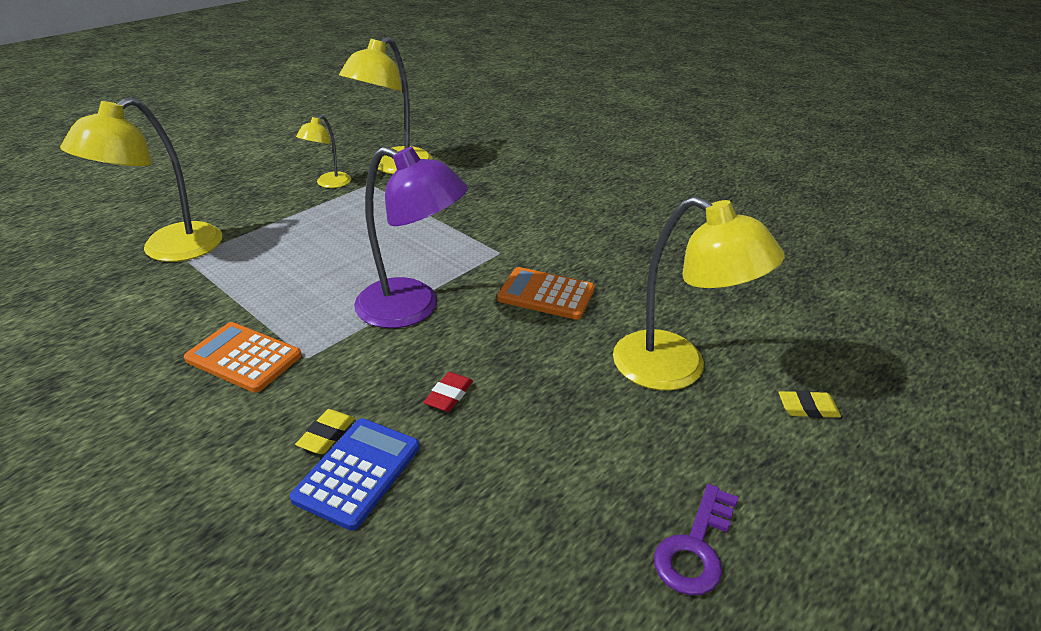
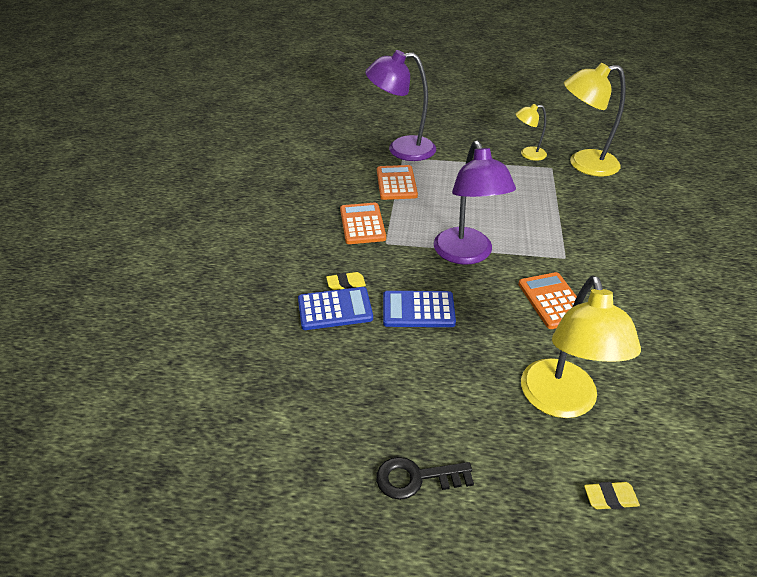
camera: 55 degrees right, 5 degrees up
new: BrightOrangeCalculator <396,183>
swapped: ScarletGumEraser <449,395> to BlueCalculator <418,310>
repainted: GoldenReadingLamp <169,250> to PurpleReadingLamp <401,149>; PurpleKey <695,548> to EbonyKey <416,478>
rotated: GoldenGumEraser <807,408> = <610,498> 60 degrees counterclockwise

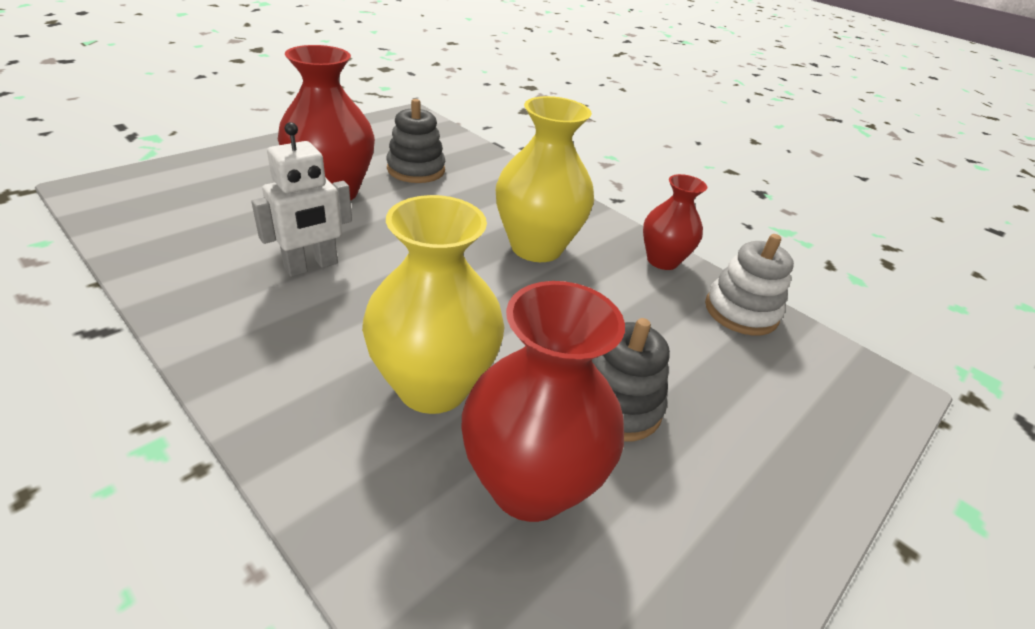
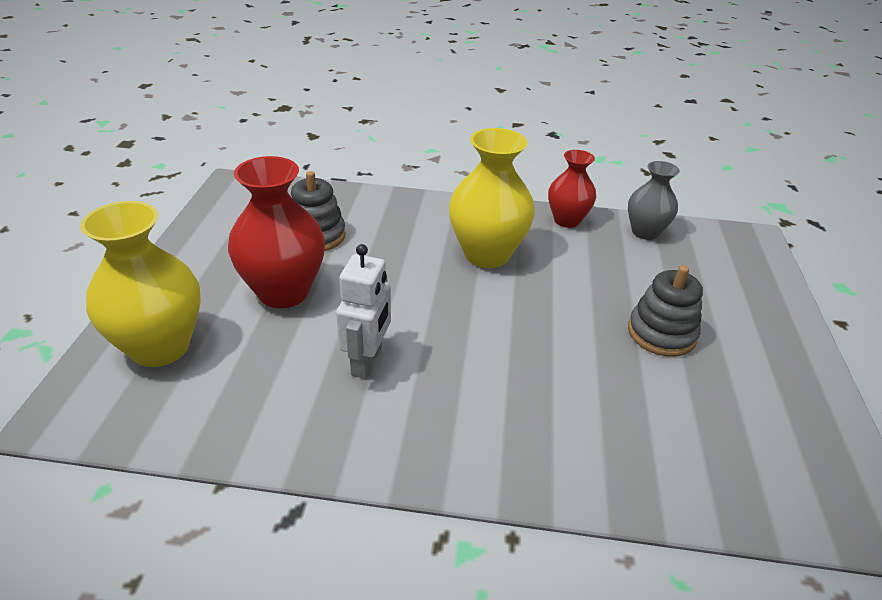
camera: 35 degrees left, 0 degrees up
gone: ScarletTallVase <530,484>
shifted: GoldenTallVase <433,386> to <160,347>
swapped: SnowWhiteStackingRings <741,311> to GrayTallVase <645,232>

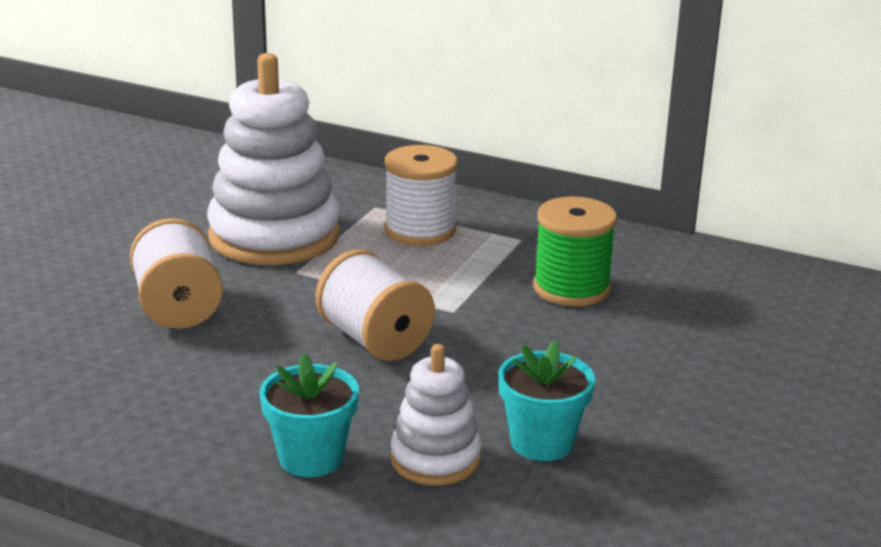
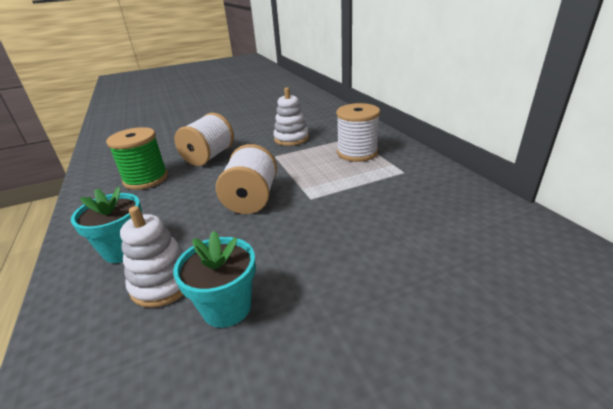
camera: 45 degrees right, 5 degrees up
shifted: LeafGreenReelOfThread <571,288> to <146,179>
scaled: SnowWhiteStackingRings <274,236> = <291,139> x0.53

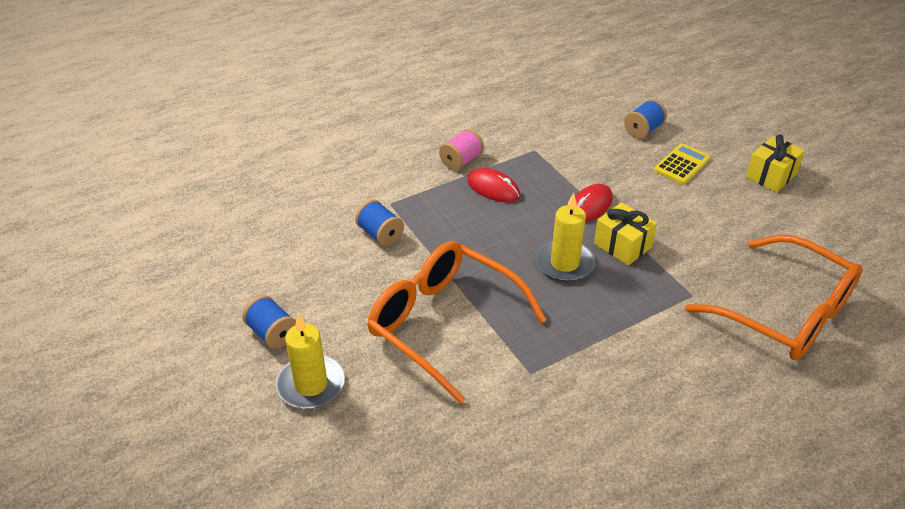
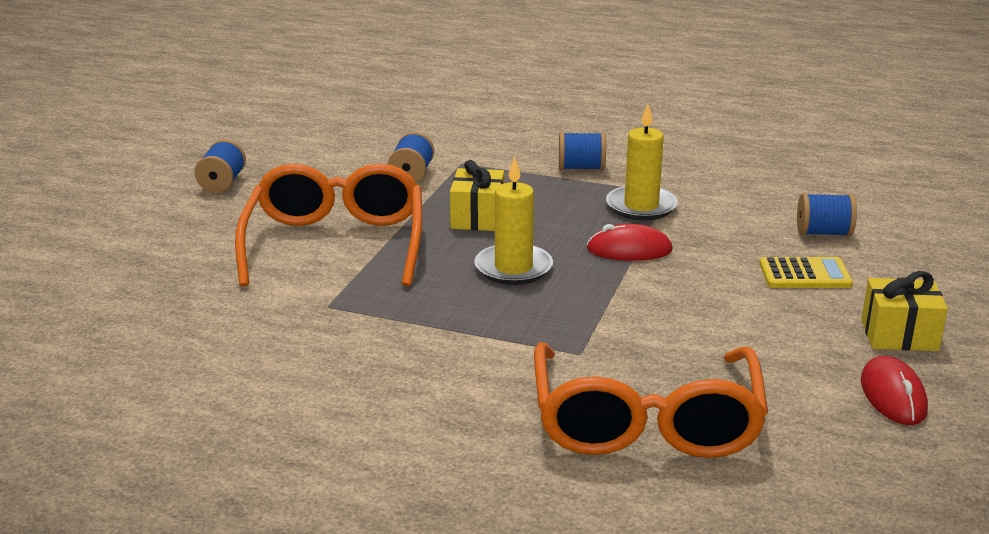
camera: 50 degrees right, 15 degrees down
shifted: ScarletPcMouse <493,188> to <893,395>; GoldenPresent <622,246> to <477,218>; GoldenPillarCandle <311,385> to <641,206>
repainted: PinkReelOfThread <461,161> to BlueReelOfThread <581,168>

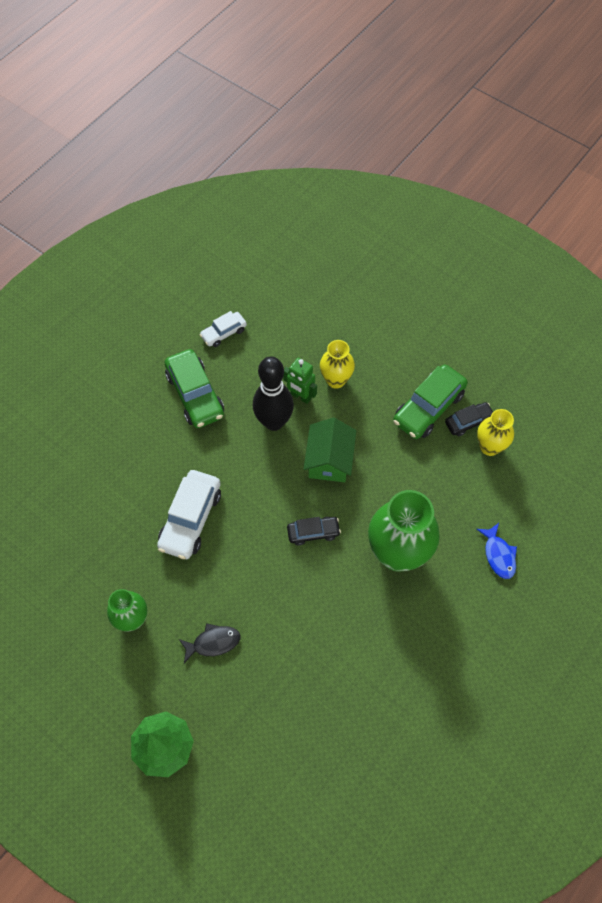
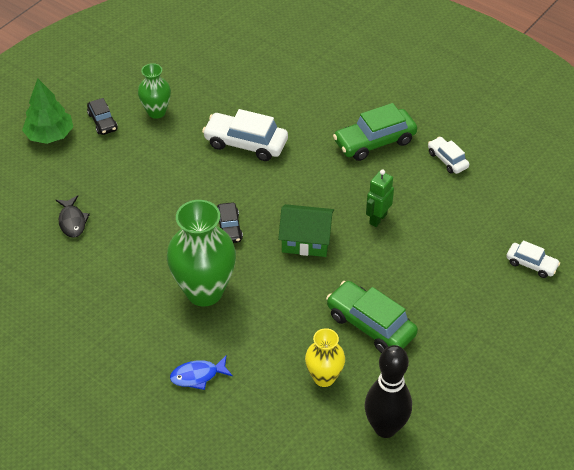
camera: 90 degrees right, 15 degrees down
gone: GoldenTallVase <336,380>
new: SnowWhiteAutomobile <531,264>
shifted: EbonyBowlingPin <274,422> to <385,428>; EbonyAutomobile <468,422> to <102,122>; EbonyFish <213,642> to <72,221>

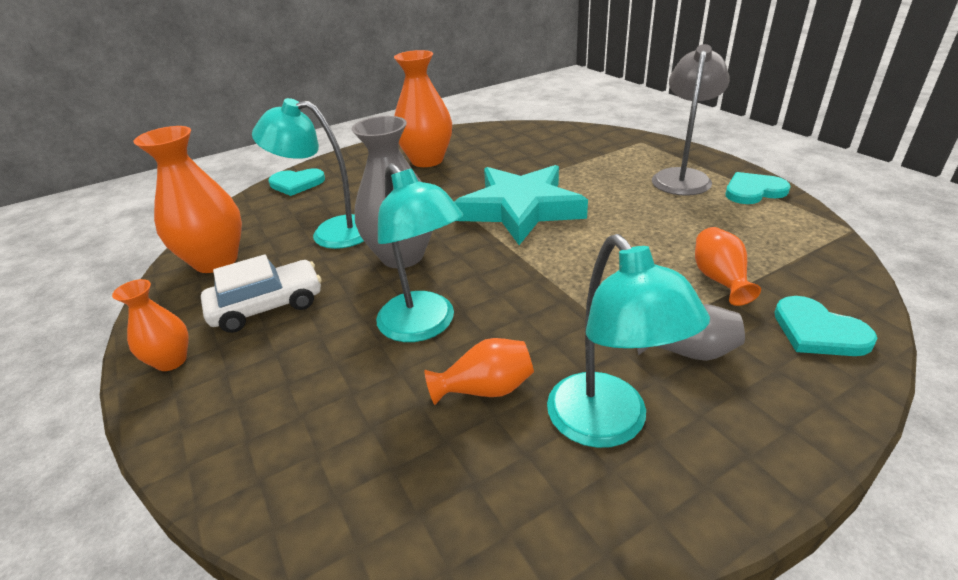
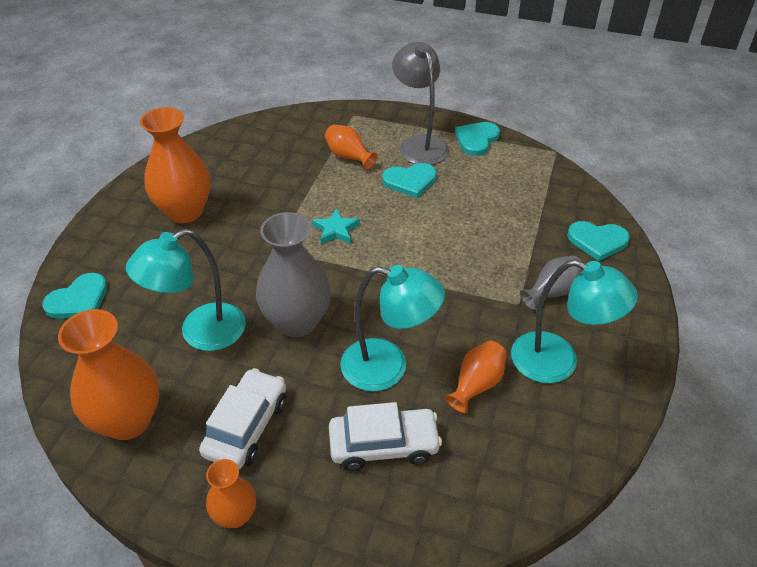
camera: 45 degrees left, 10 degrees up
new: TurquoiseHeartShape <410,181>; SnowWhiteAutomobile <384,445>
shifted: BrightOrangeTallVase <719,279> to <349,156>
scaled: TurquoiseStar <520,209> = <336,230> x0.40

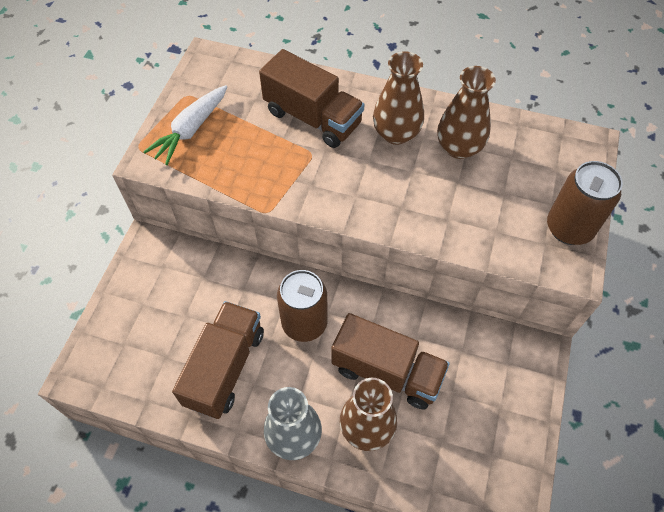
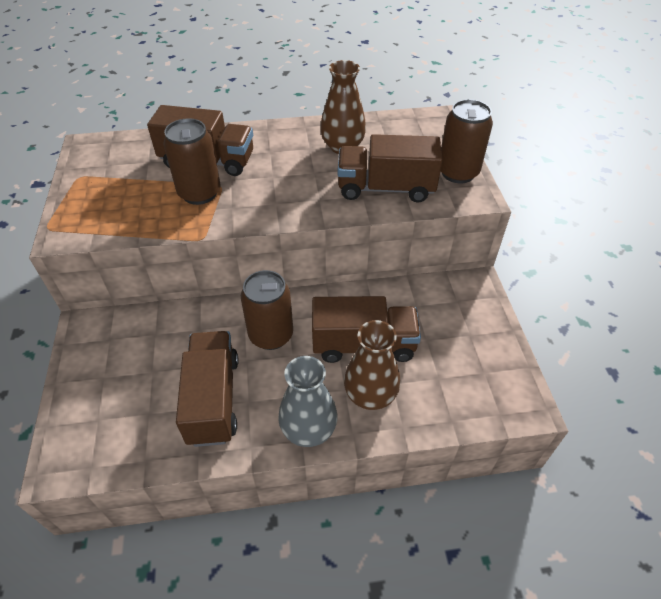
camera: 25 degrees left, 10 degrees down
gone: DarkBrownTallVase <396,134>; SnowWhiteRootVegetable <191,130>
new: DarkBrownTin <199,193>; DarkBrownToyTruck <386,188>

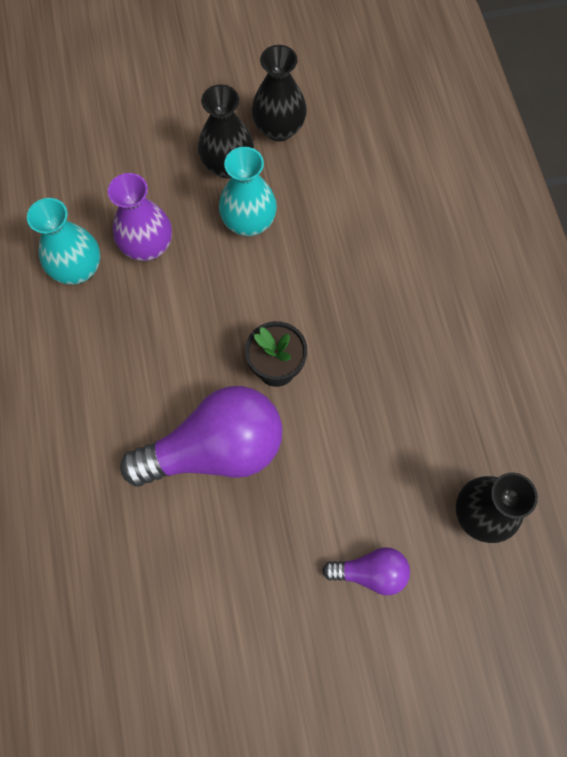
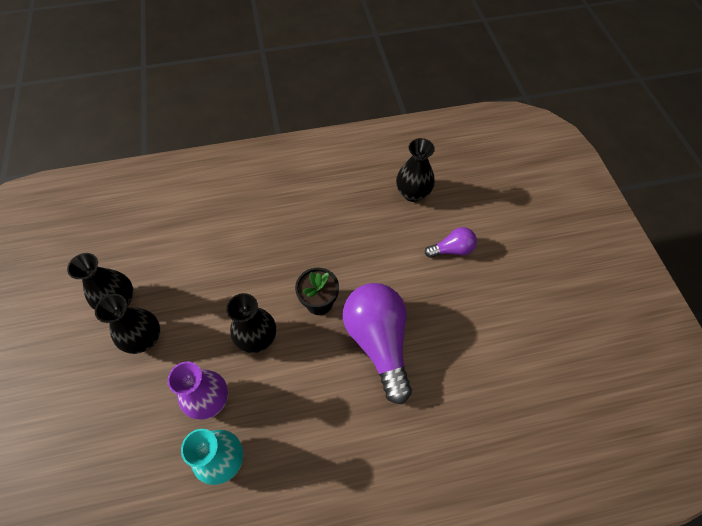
camera: 90 degrees left, 10 degrees down
gone: TurquoiseTallVase <249,222>
new: EbonyTallVase <257,338>
rotated: PurpleLightbulb <370,572> = <452,249> 75 degrees clockwise

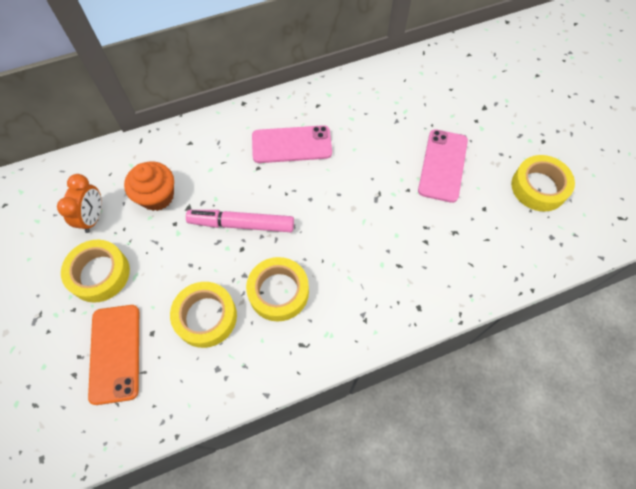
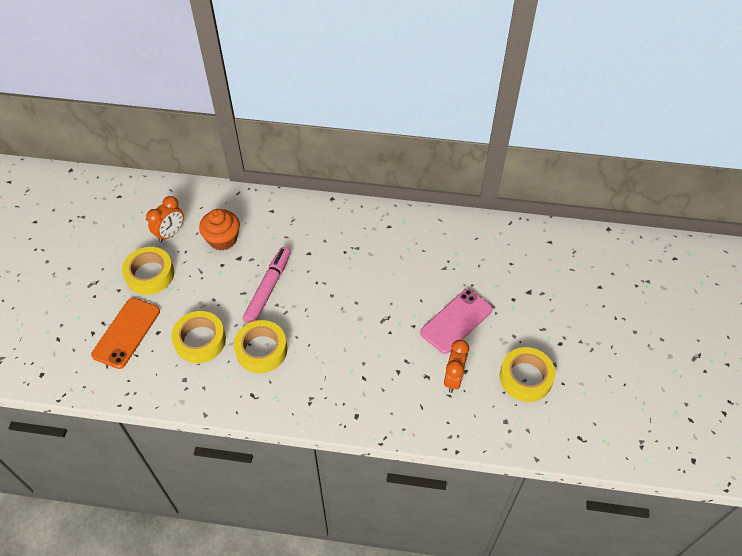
camera: 30 degrees right, 10 degrees down
gone: PinkPhone <291,144>
new: BrightOrangeClock <453,378>
rotated: PinkFeltPen <241,224> = <268,289> 75 degrees clockwise

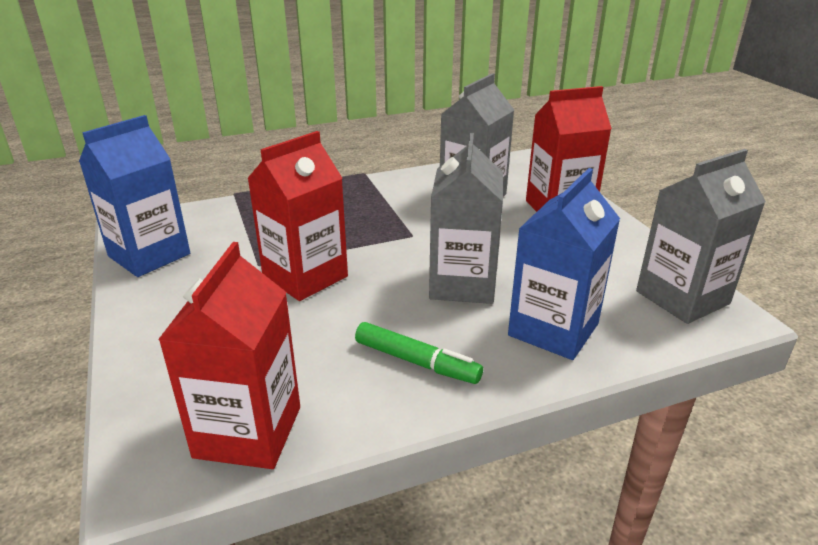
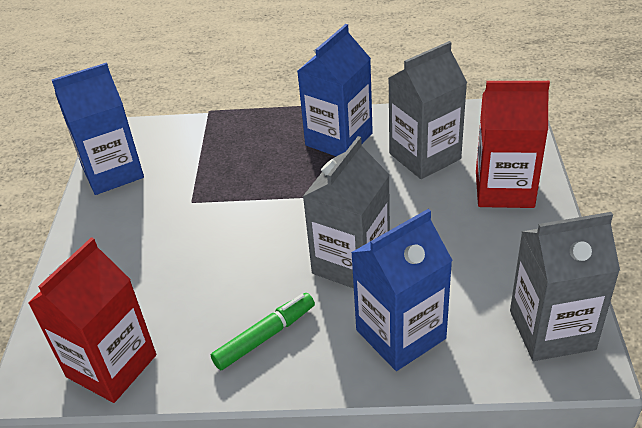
camera: 25 degrees right, 10 degrees up
gone: ScarletCarton <305,276>
new: BlueCarton <339,139>
rotated: LeafGreenFeltPen <416,361> = <265,336> 90 degrees counterclockwise

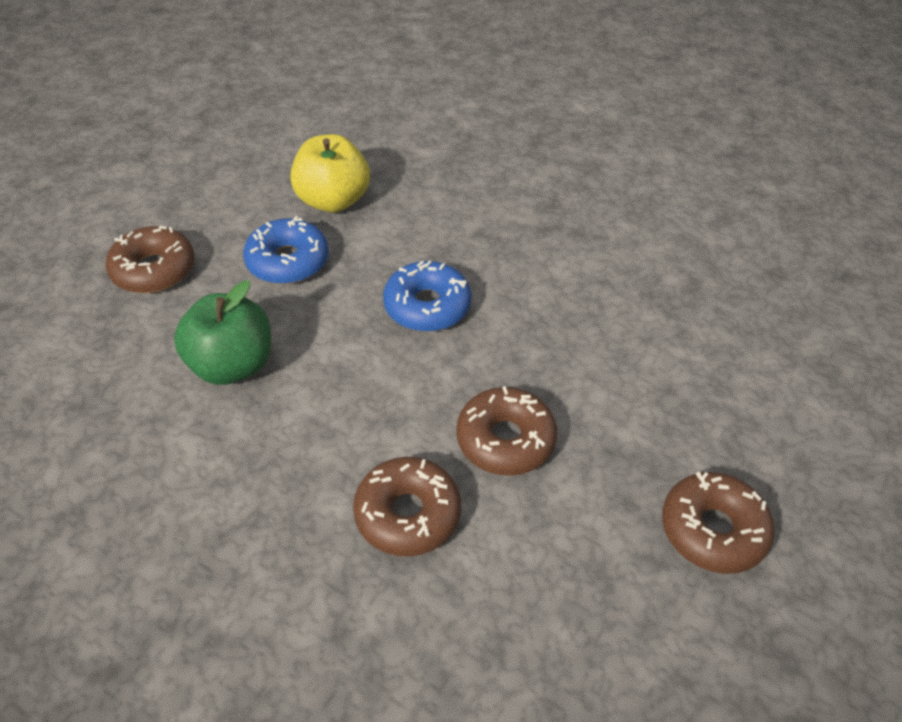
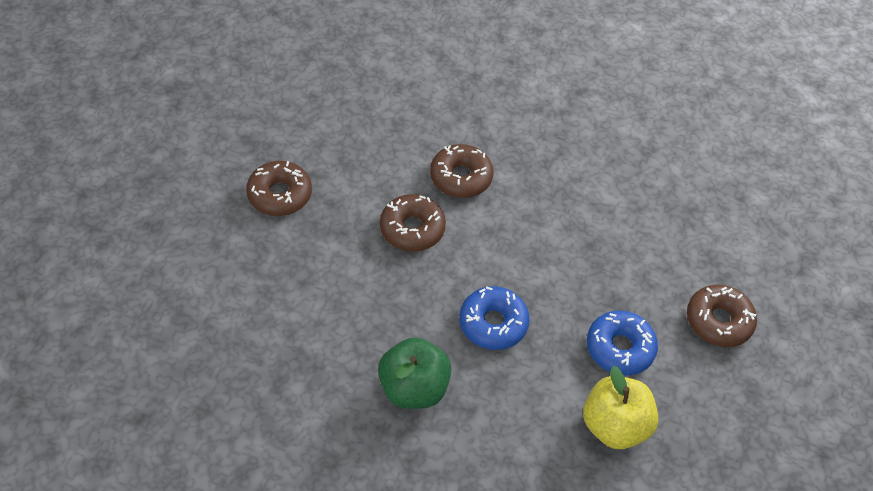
camera: 165 degrees right, 5 degrees up
shifted: LeafGreenToyApple <232,365> to <414,388>

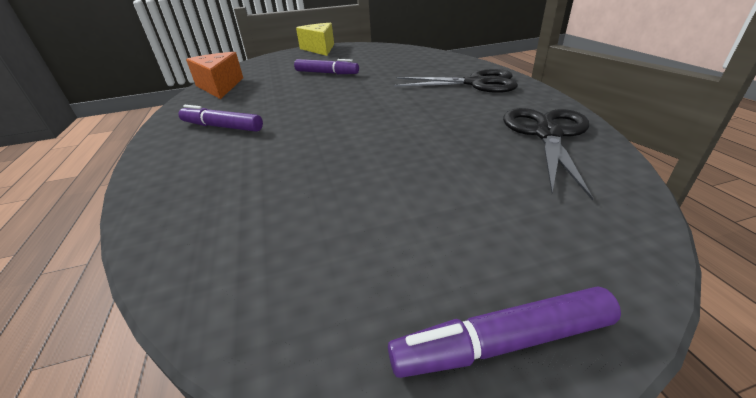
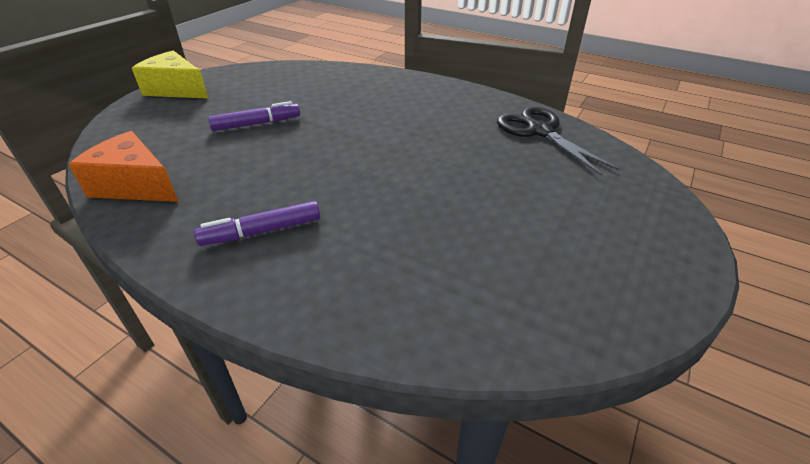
camera: 45 degrees left, 5 degrees up
gone: EbonyPairOfScissors <476,83>; PurpleFeltPen <502,342>

